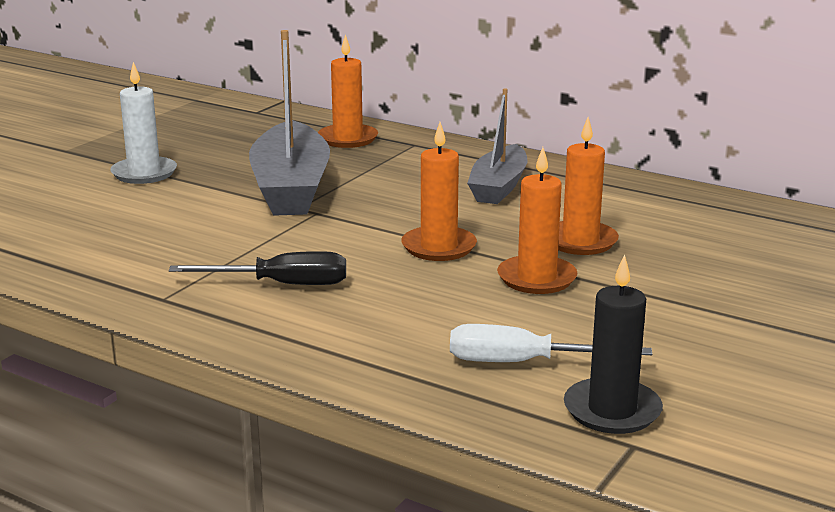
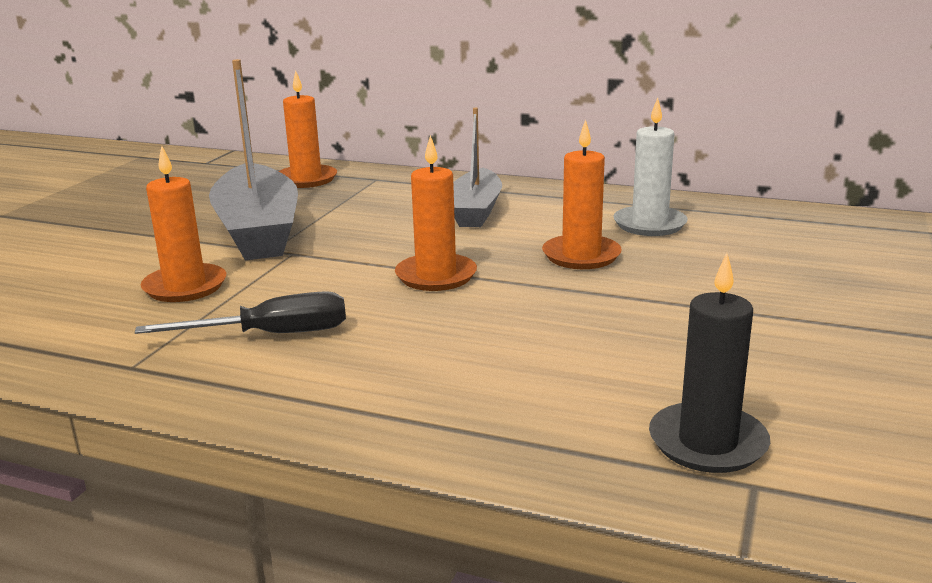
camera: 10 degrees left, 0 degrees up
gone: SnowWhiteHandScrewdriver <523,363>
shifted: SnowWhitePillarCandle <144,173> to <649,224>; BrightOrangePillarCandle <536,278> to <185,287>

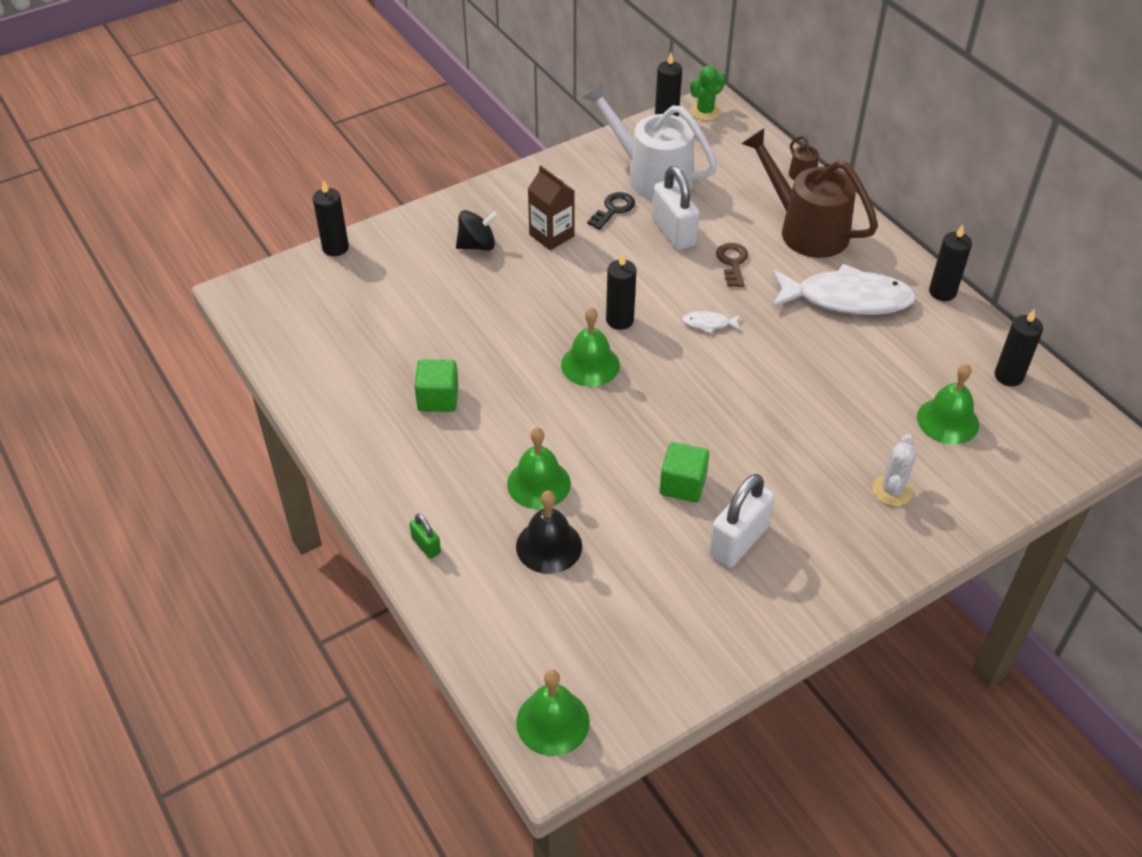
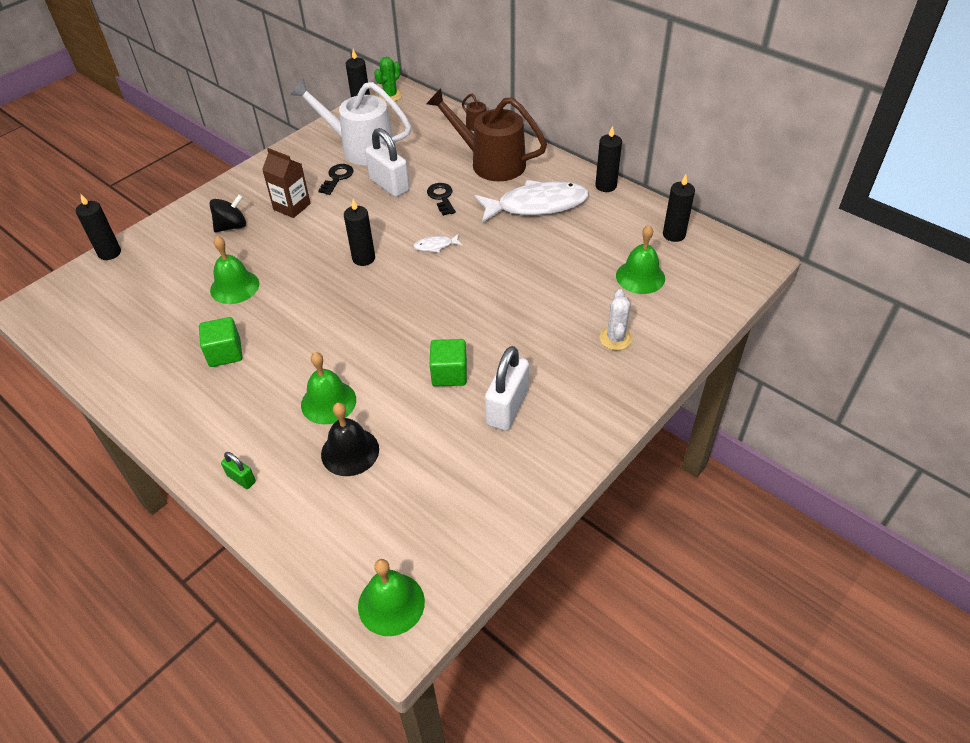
camera: 15 degrees left, 0 degrees up
shifted: LeafGreenSchoolBell <590,365> to <234,287>
repainted: DarkBrownKey <732,262> to EbonyKey <441,197>

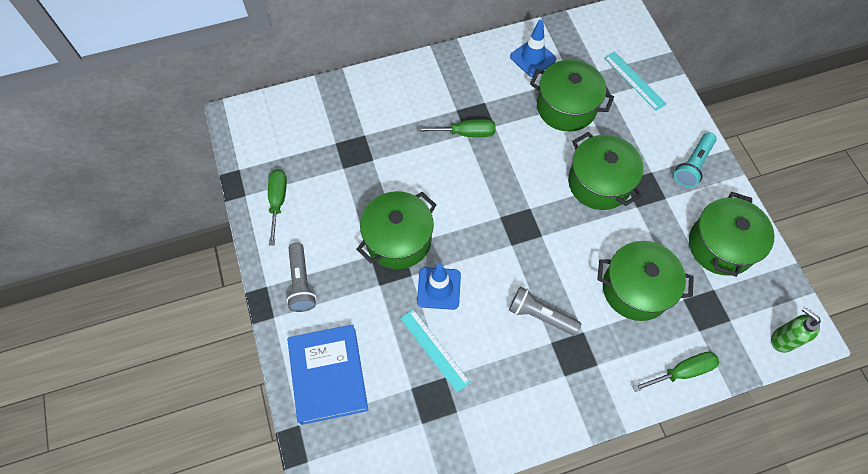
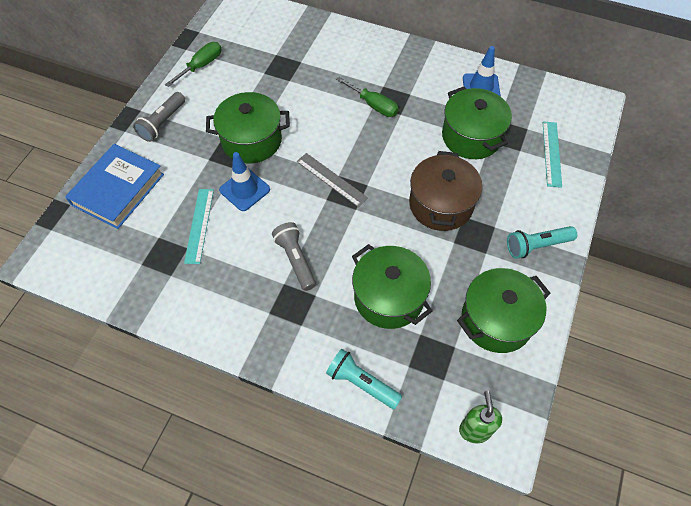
camera: 40 degrees right, 5 degrees down
new: GrayStraightedge <331,179>
swapped: LeafGreenHandScrewdriver <682,371> to TurquoiseFlashlight <361,383>
repainted: LeafGreenCookingPot <599,183> to DarkBrownCookingPot <441,204>

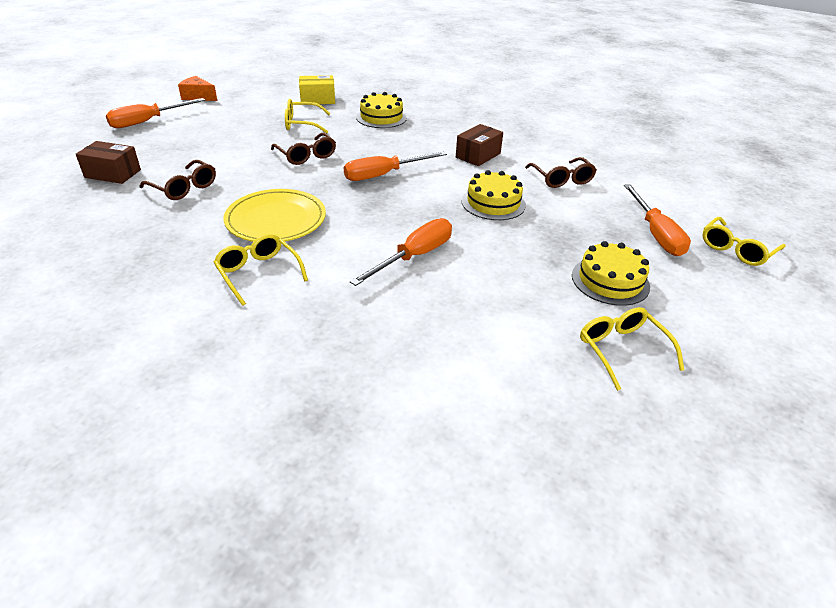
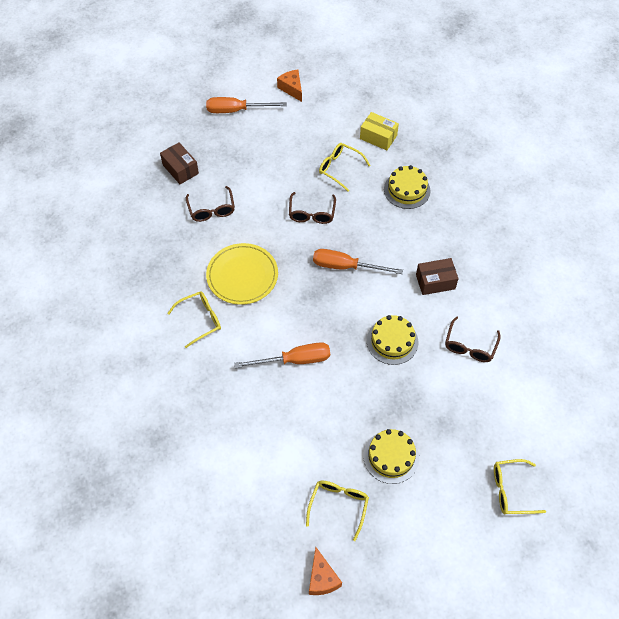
camera: 40 degrees right, 20 degrees up
gone: BrightOrangeHandScrewdriver <655,233>
new: BrightOrangeCheeseWedge <322,578>
rotated: GoldenEyeglasses <259,273> = <200,320> 60 degrees clockwise

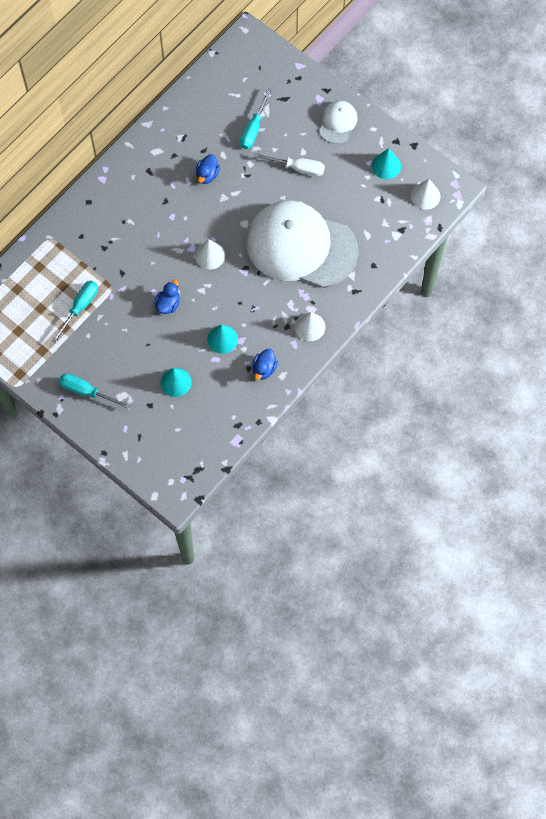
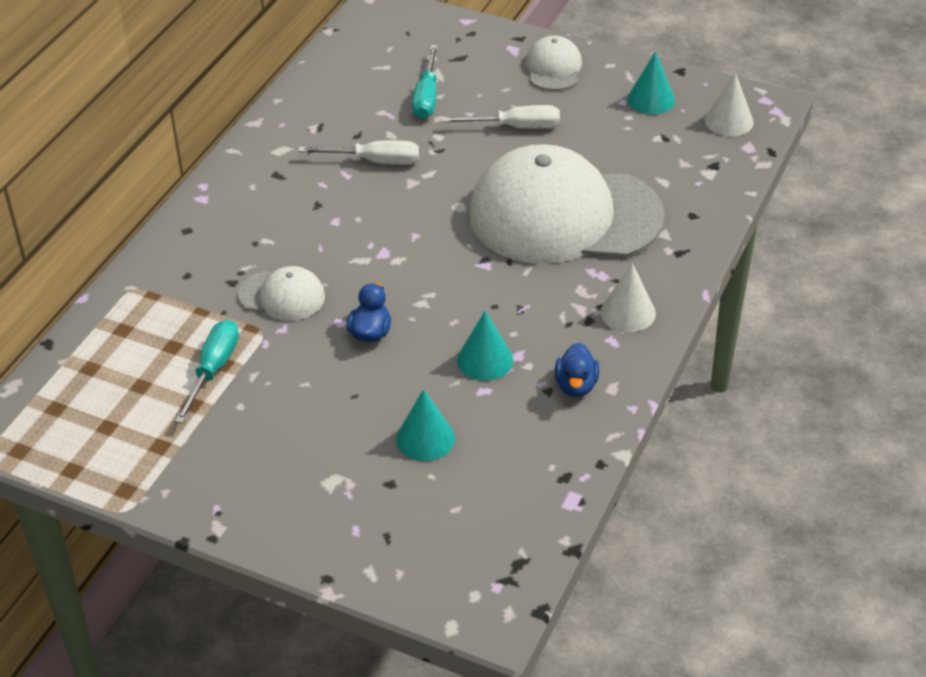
camera: 15 degrees left, 25 degrees down
gone: SnowWhiteConeShape <210,255>; TurquoiseHandScrewdriver <86,391>
new: SnowWhiteCap <282,296>
swapped: BlueToyDuck <207,175> to SnowWhiteHandScrewdriver <374,161>

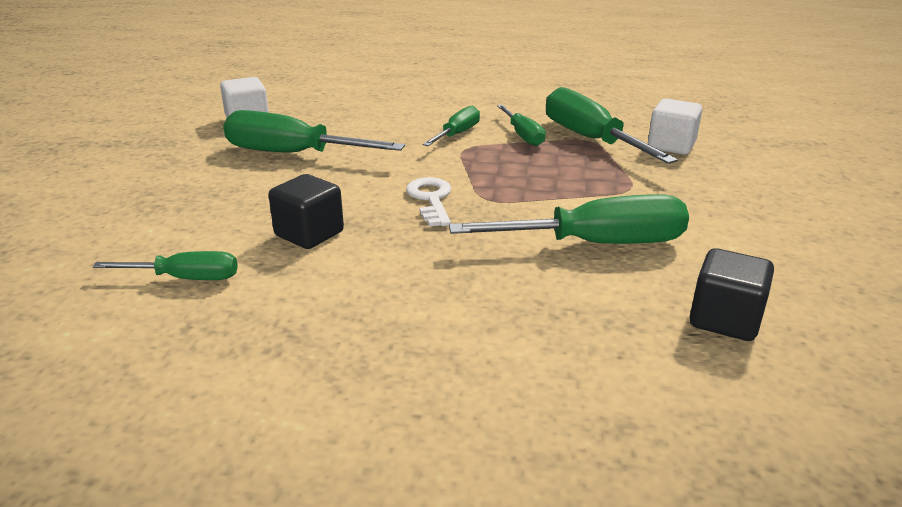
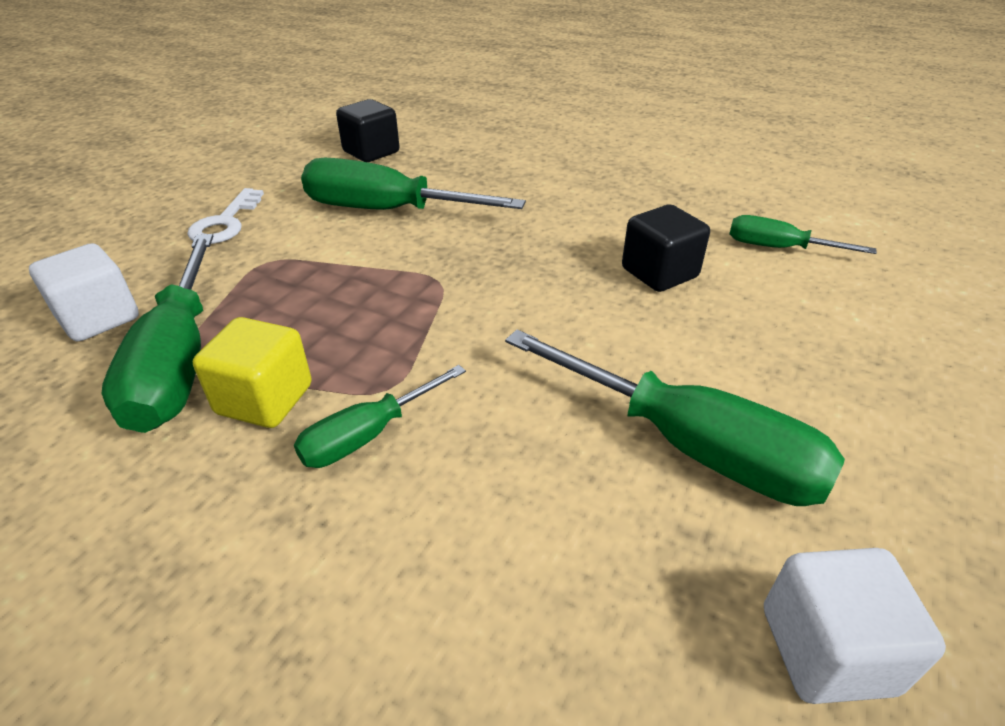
camera: 160 degrees left, 10 degrees up
shifted: SnowWhiteKey <431,199> to <225,223>
swapped: LeafGreenHandScrewdriver <523,135> to GoldenBlock <265,399>

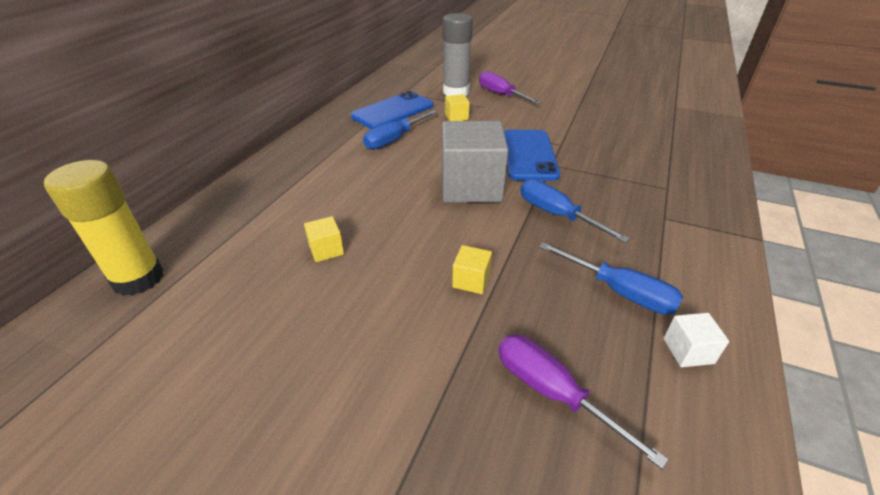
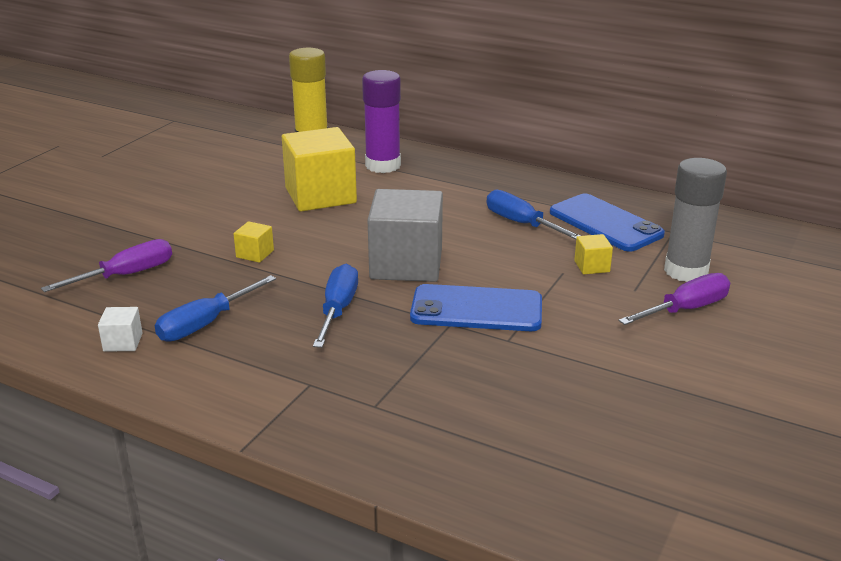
camera: 95 degrees right, 10 degrees down
new: PurpleGlueStick <383,165>
rotated: BlueHandScrewdriver <556,214> = <338,309> 45 degrees counterclockwise
scaled: GoldenBlock <326,250> = <320,195> x2.36

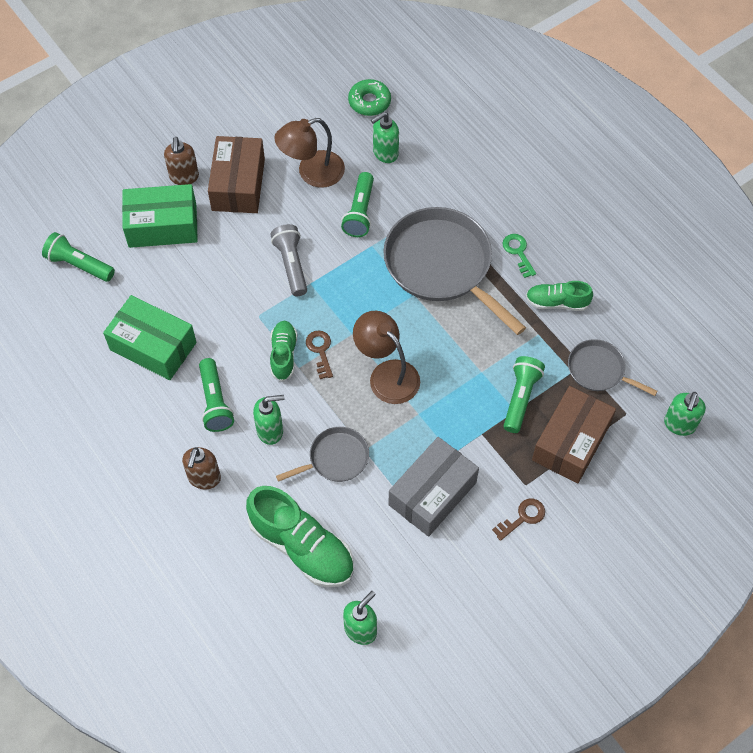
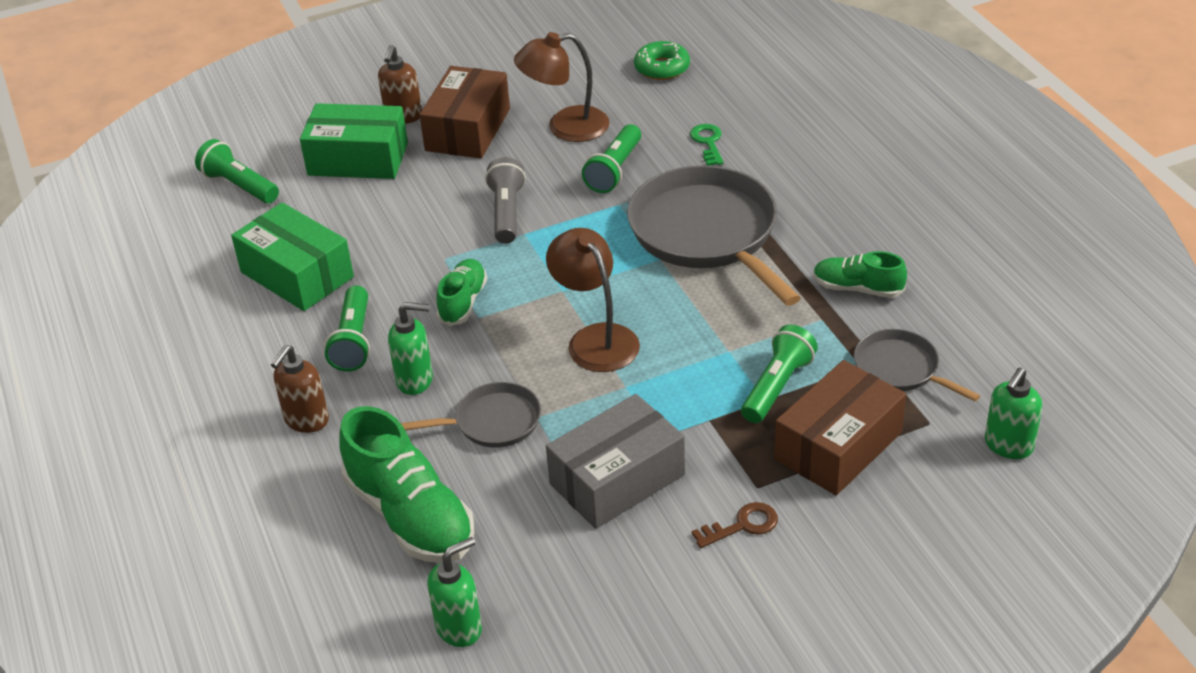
camera: 15 degrees right, 20 degrees down
gone: LeafGreenSoapDispenser <385,153>; DarkBrownKey <320,351>
shifted: LeafGreenKey <518,252> to <708,142>

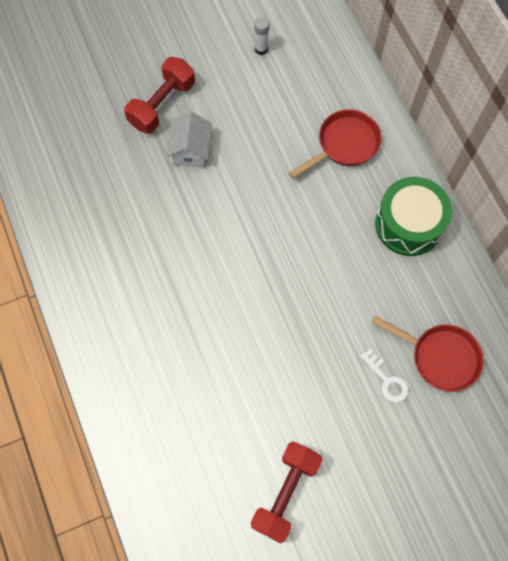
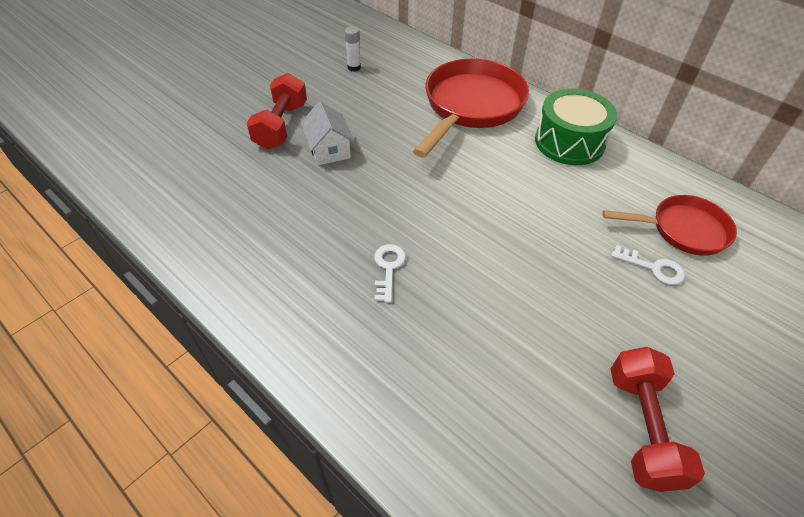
camera: 25 degrees left, 20 degrees down
new: SnowWhiteKey <388,268>
scaled: ScarletFryingPan <344,144> = <471,106> x1.67

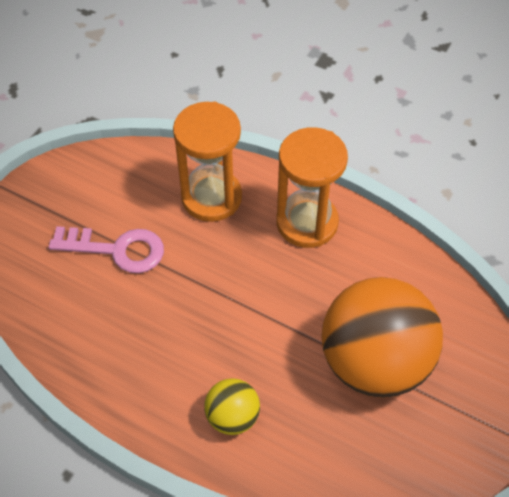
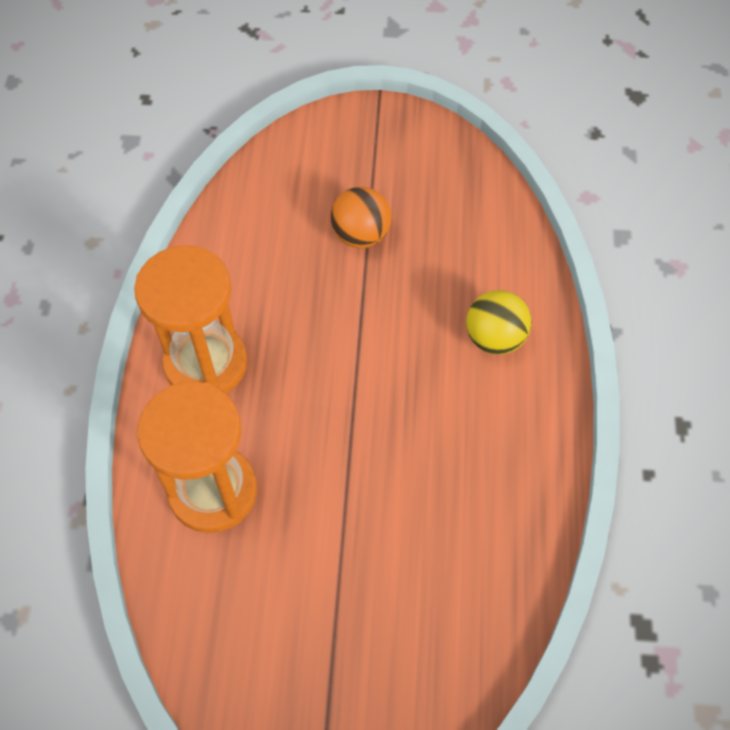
camera: 115 degrees left, 5 degrees up
gone: PinkKey <116,250>
scaled: BrightOrangeBall <374,362> = <361,235> x0.46

